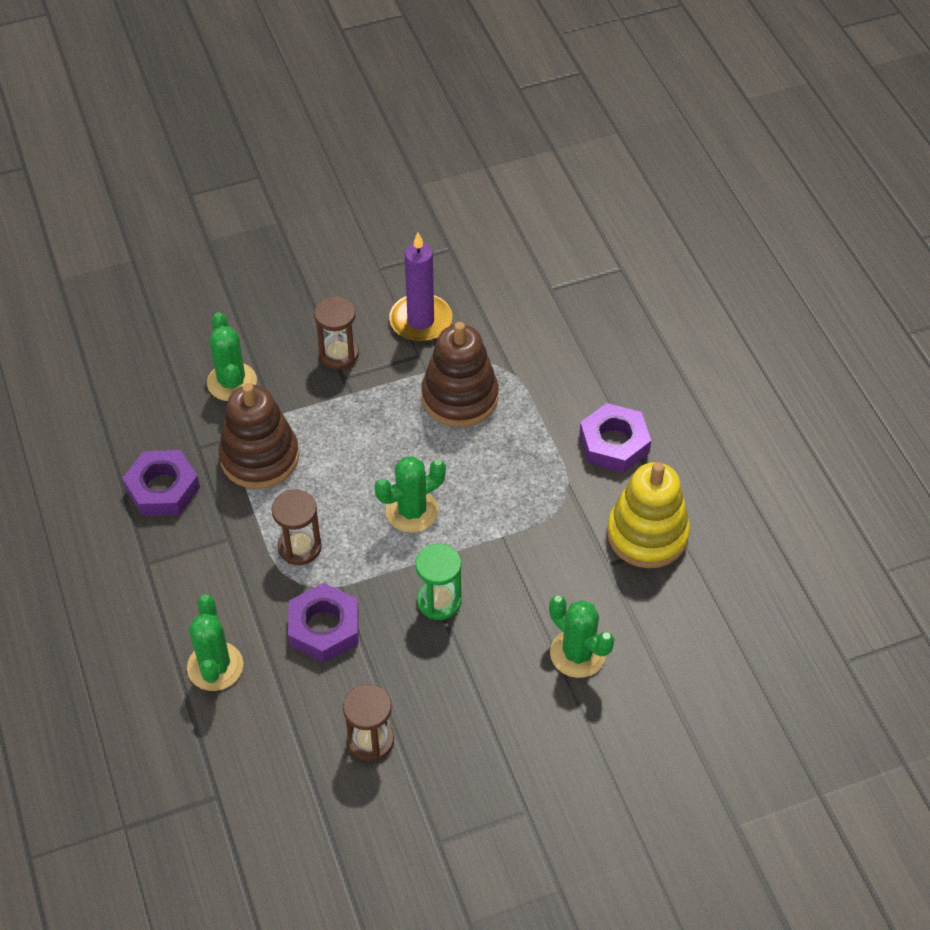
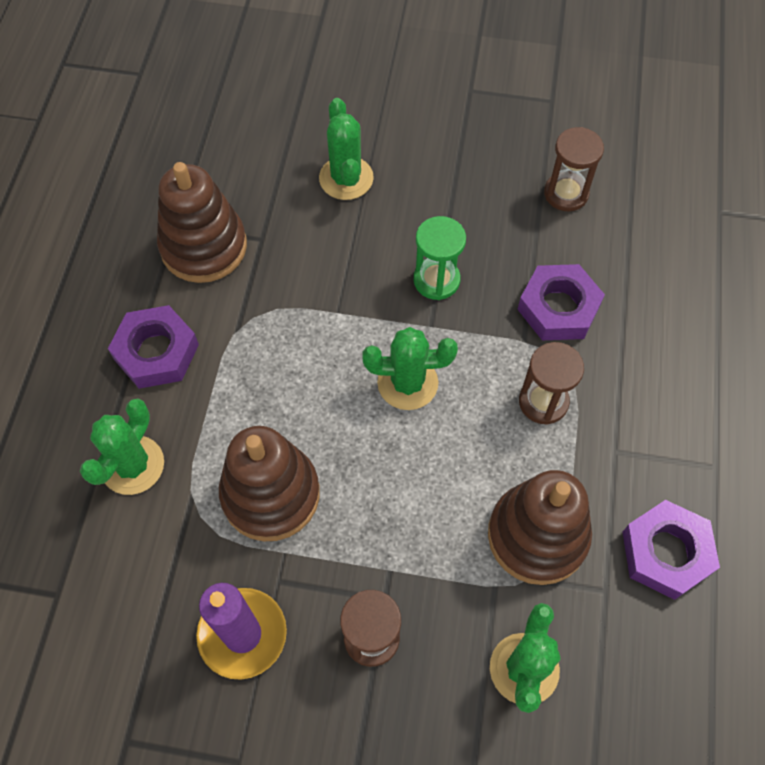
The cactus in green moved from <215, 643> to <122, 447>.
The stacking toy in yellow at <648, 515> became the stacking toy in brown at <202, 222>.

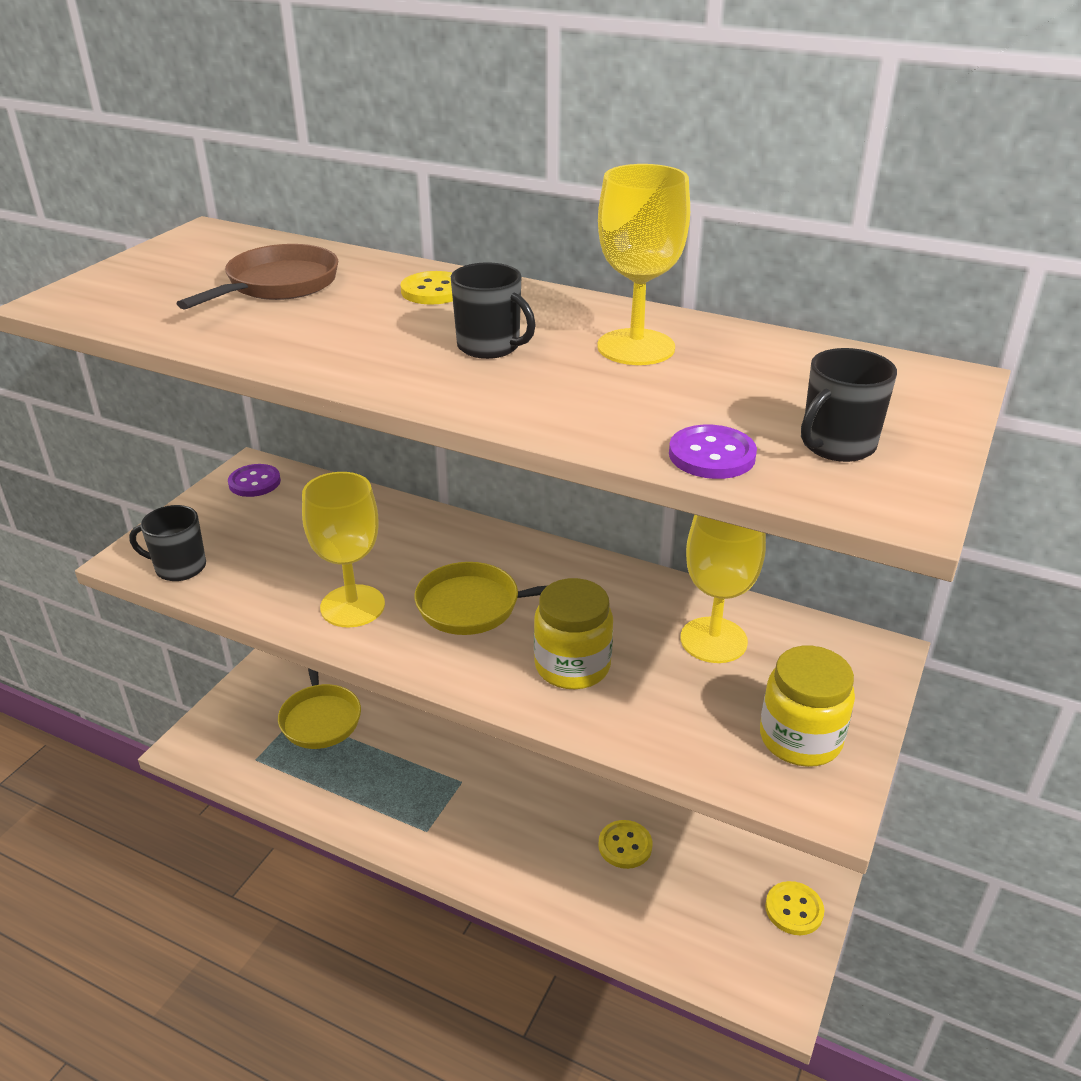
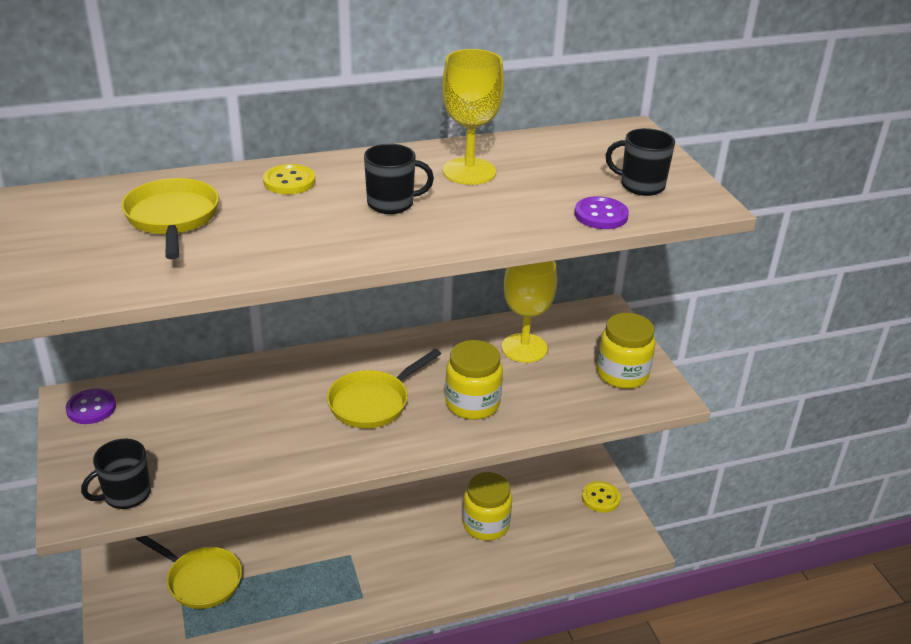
The pan in brown at <257, 277> became the pan in yellow at <170, 218>.
The button in yellow at <625, 844> was replaced by the jar in yellow at <487, 506>.
The mug in black at <849, 405> turned 105 degrees clockwise.
The goblet in yellow at <343, 550> disappeared.

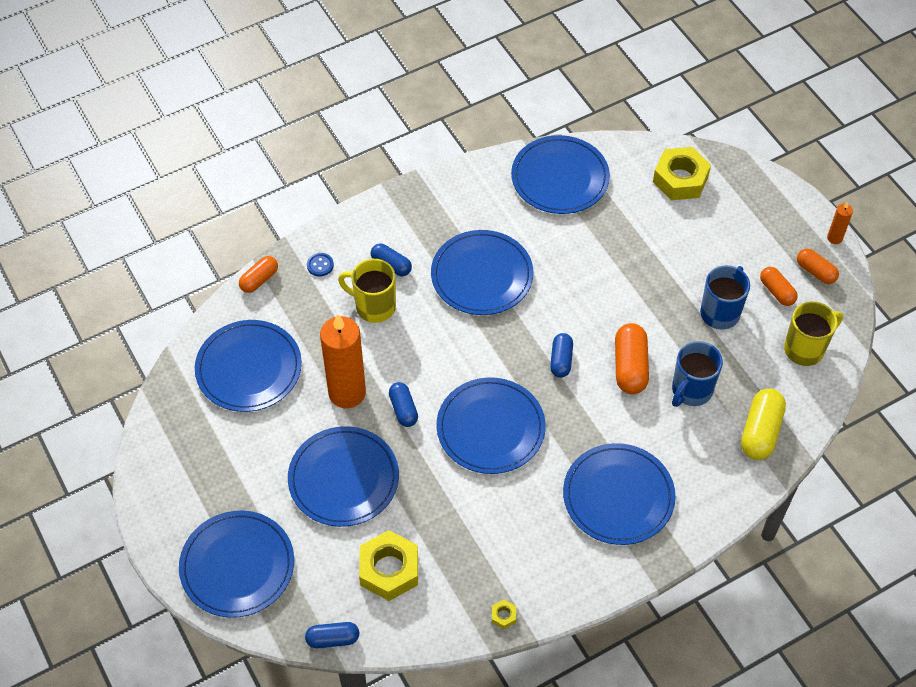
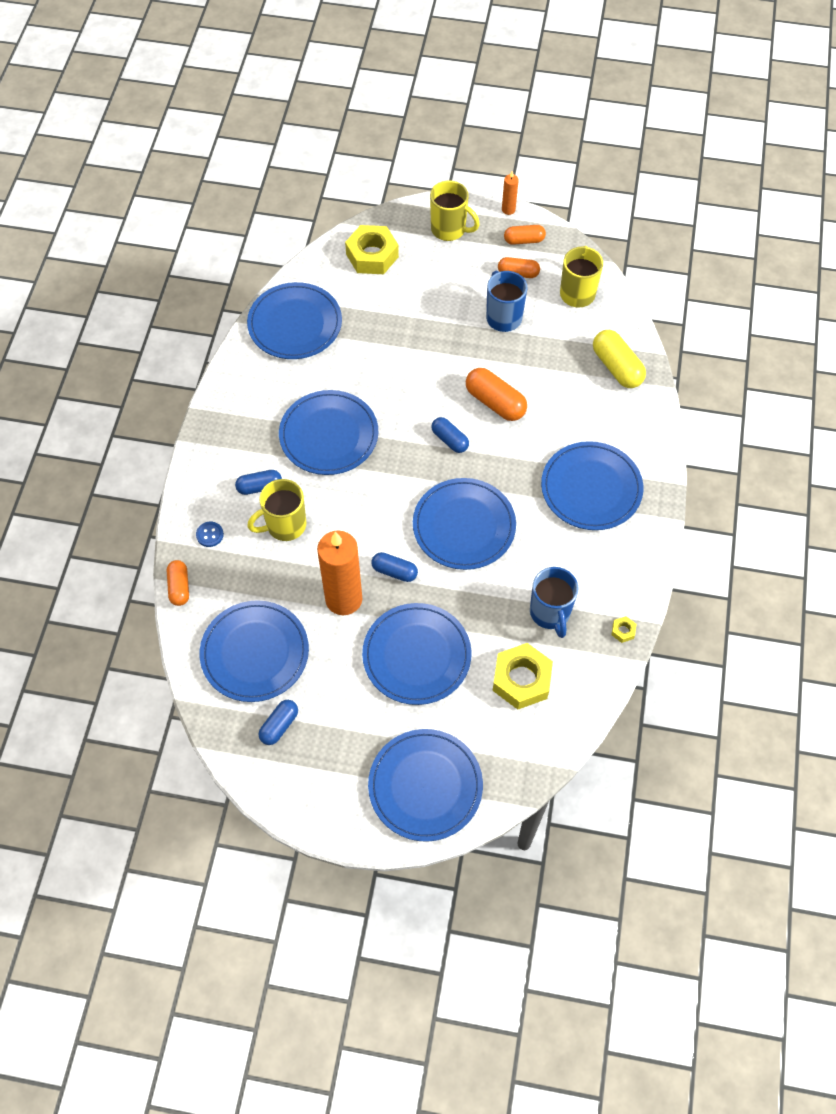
The capsule in blue moved from <332, 635> to <278, 722>.
The mug in yellow at <455, 211> appeared.
The mug in blue moved from <697, 374> to <554, 602>.

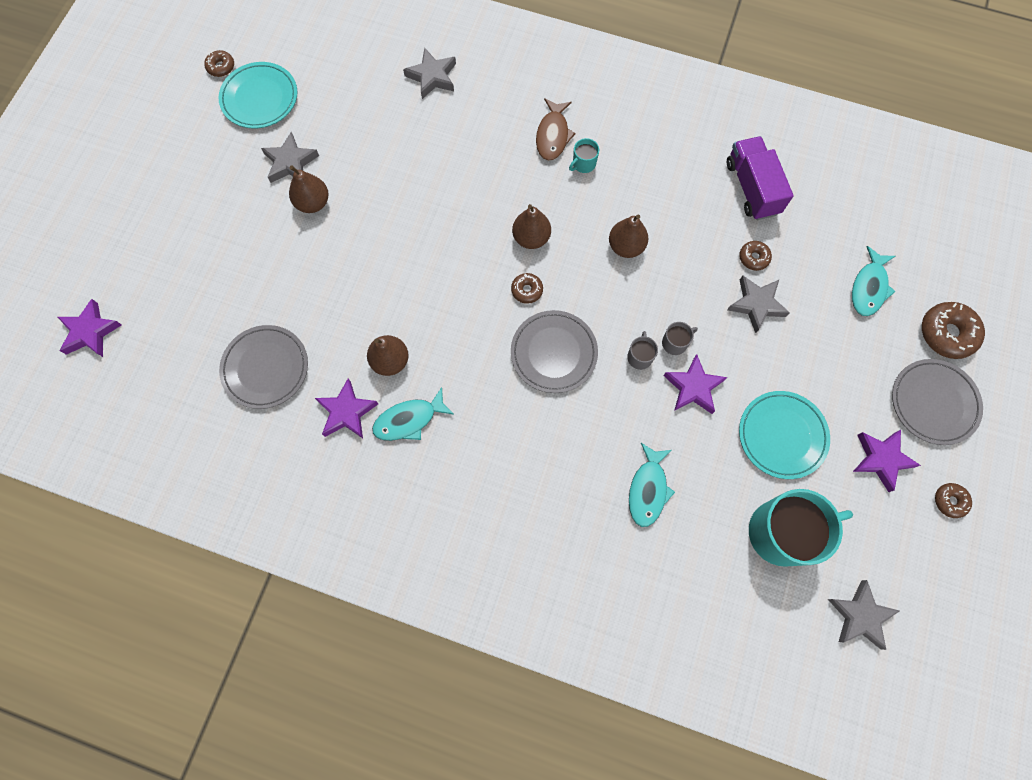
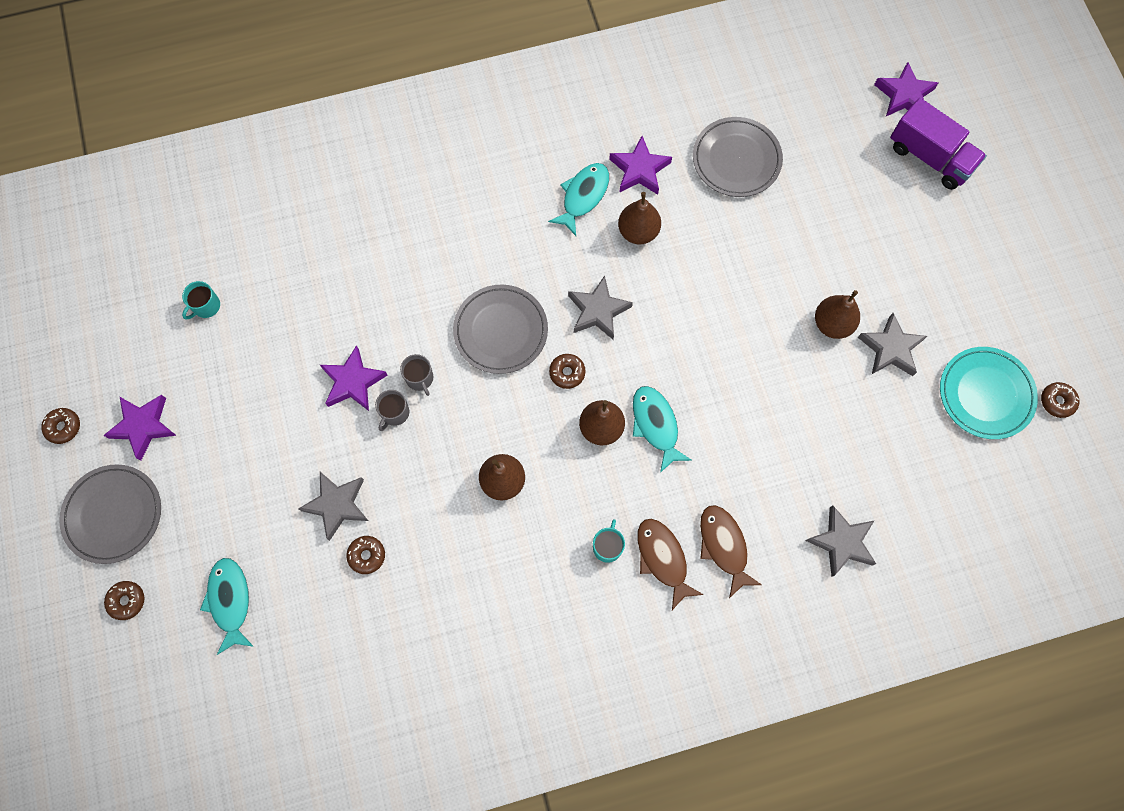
The donut in brown at <953, 330> changed to 0.55 times the size.
The mug in turquoise at <801, 528> changed to 0.42 times the size.
The star in grey moved from <863, 615> to <600, 307>.
The fish in turquoise moved from <652, 485> to <662, 429>.
The fish in brown at <731, 551> appeared.
The truck in purple moved from <760, 178> to <938, 144>.
The plate in turquoise at <784, 435> disappeared.

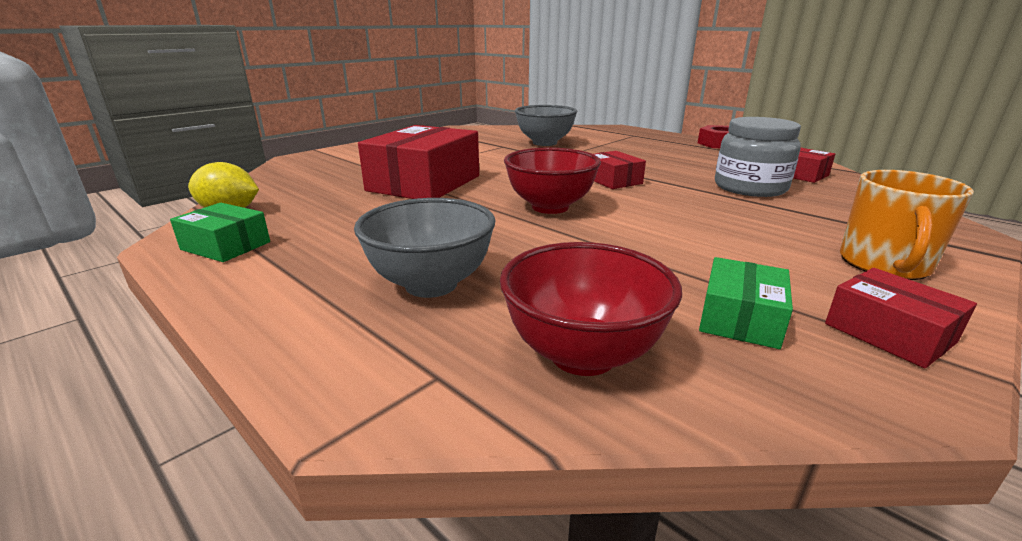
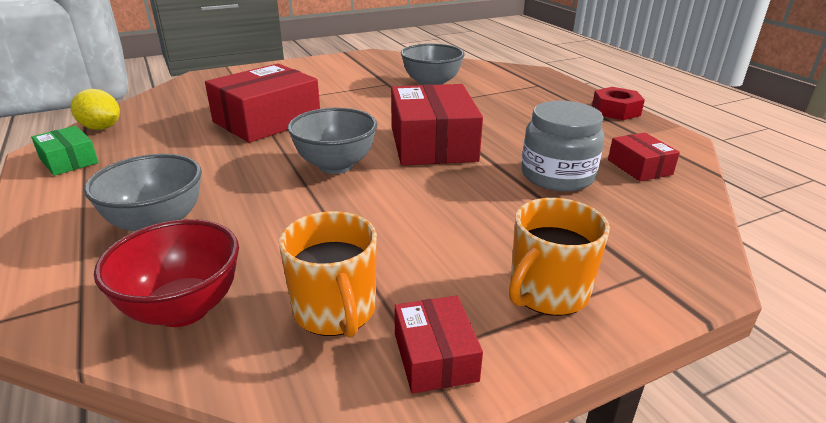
The box in green at <746, 303> was replaced by the mug in orange at <328, 274>.
The bowl in red at <552, 181> became the bowl in grey at <333, 141>.
The box in red at <620, 170> changed to 1.97 times the size.

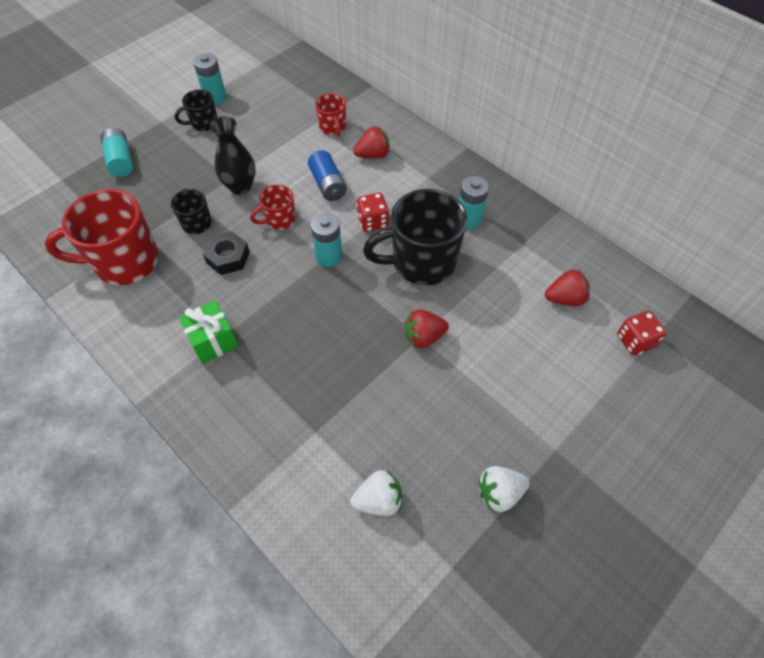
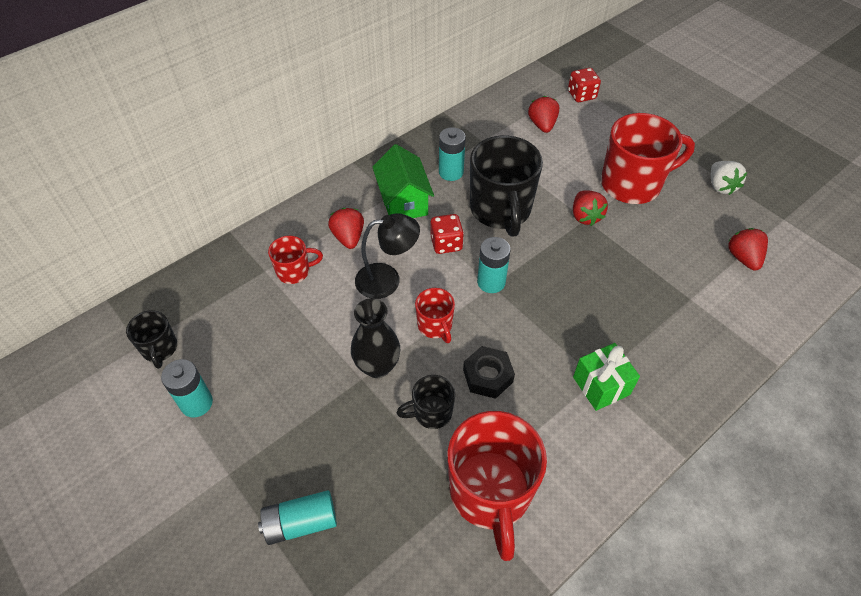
The mug in black moved from <196, 110> to <151, 339>.
The battery in blue at <327, 175> was replaced by the lamp in black at <387, 256>.
The house in green at <403, 181> appeared.
The mug in red at <648, 158> appeared.
The strawberry in white at <376, 493> became the strawberry in red at <748, 249>.

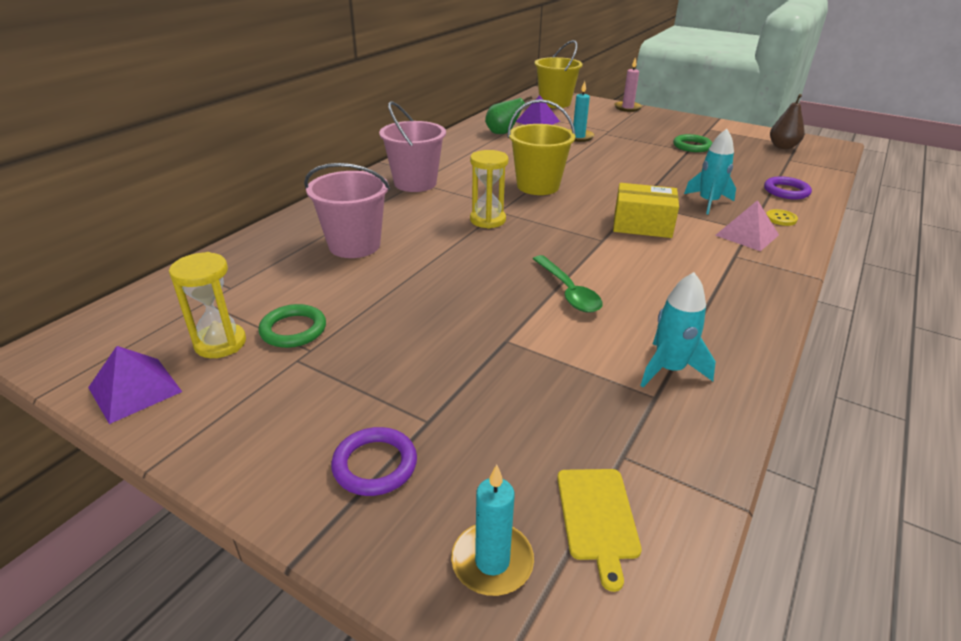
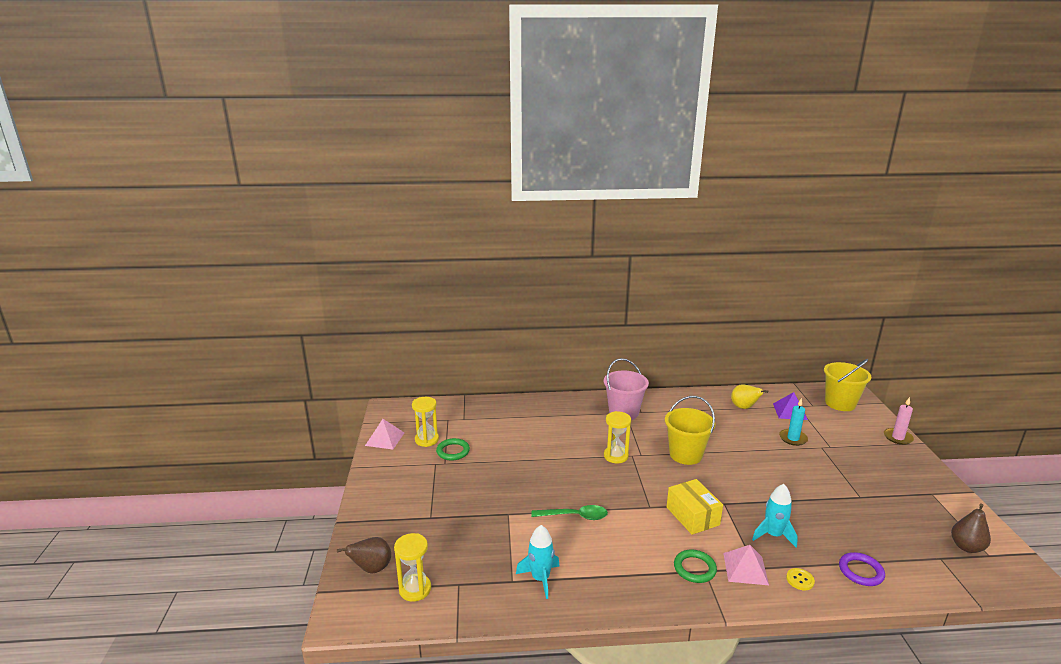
The candle in turquoise at <492, 530> was replaced by the pear in brown at <364, 555>.
The pyramid in purple at <135, 385> became the pyramid in pink at <384, 434>.
The cutting board in yellow at <599, 530> was replaced by the hourglass in yellow at <412, 567>.
The spoon in green at <568, 284> turned 120 degrees counterclockwise.
The ring in green moved from <692, 143> to <695, 566>.
The pear in green at <508, 115> became the pear in yellow at <749, 396>.
The bucket in pink at <347, 210> disappeared.
The ring in purple at <374, 461> disappeared.

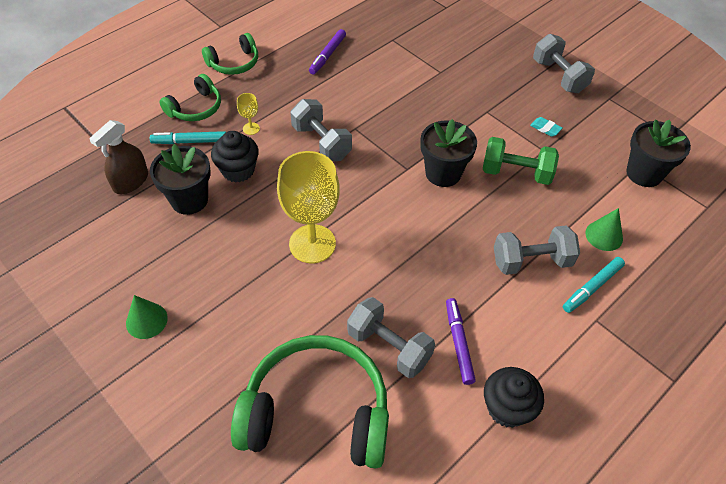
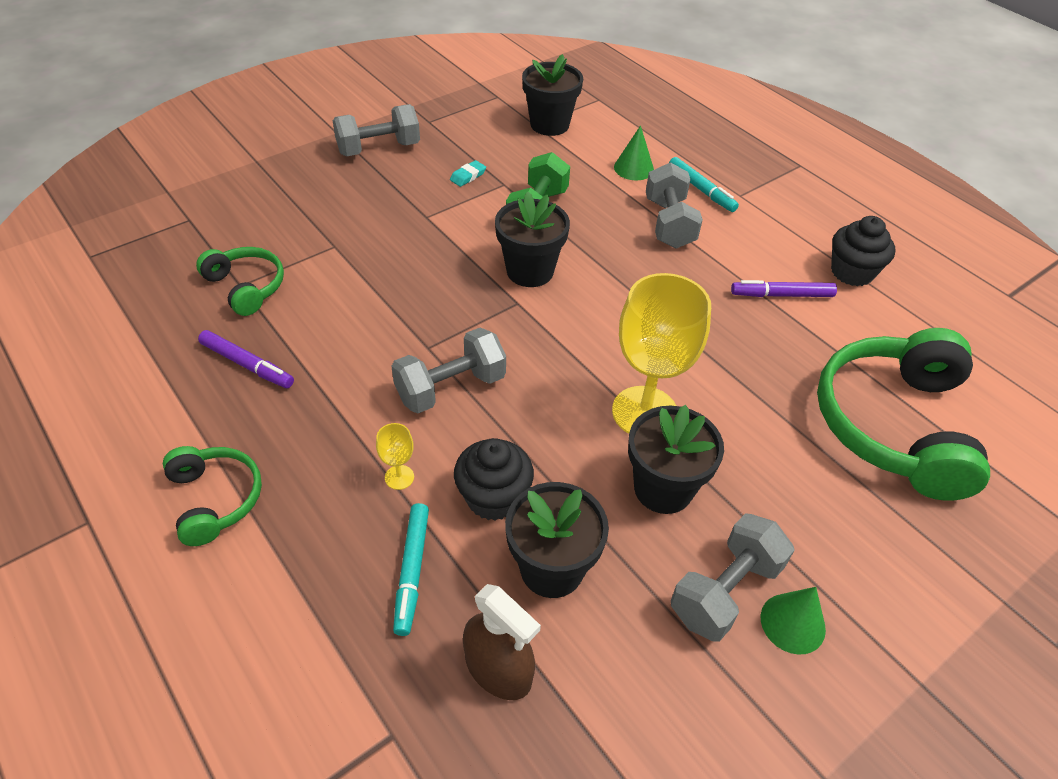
The headphones in green moved from <190, 97> to <240, 281>.
The flower pot in black at <676, 459> appeared.
The dumbbell in grey moved from <391, 337> to <732, 577>.

